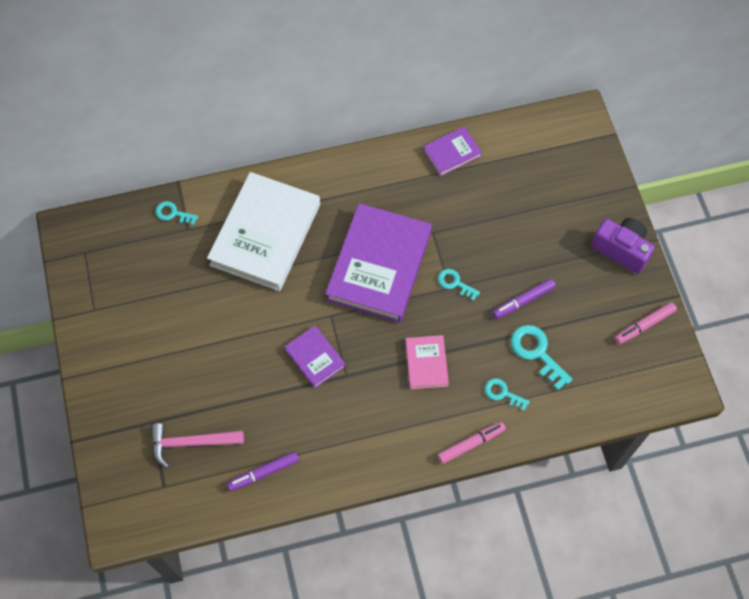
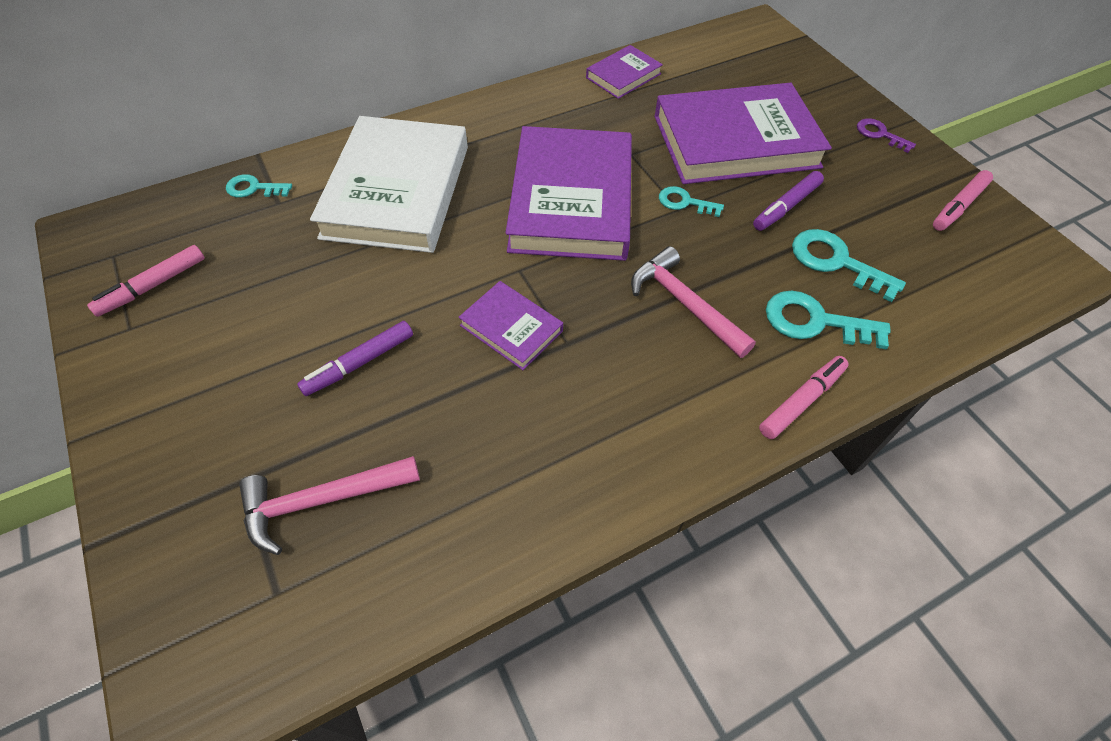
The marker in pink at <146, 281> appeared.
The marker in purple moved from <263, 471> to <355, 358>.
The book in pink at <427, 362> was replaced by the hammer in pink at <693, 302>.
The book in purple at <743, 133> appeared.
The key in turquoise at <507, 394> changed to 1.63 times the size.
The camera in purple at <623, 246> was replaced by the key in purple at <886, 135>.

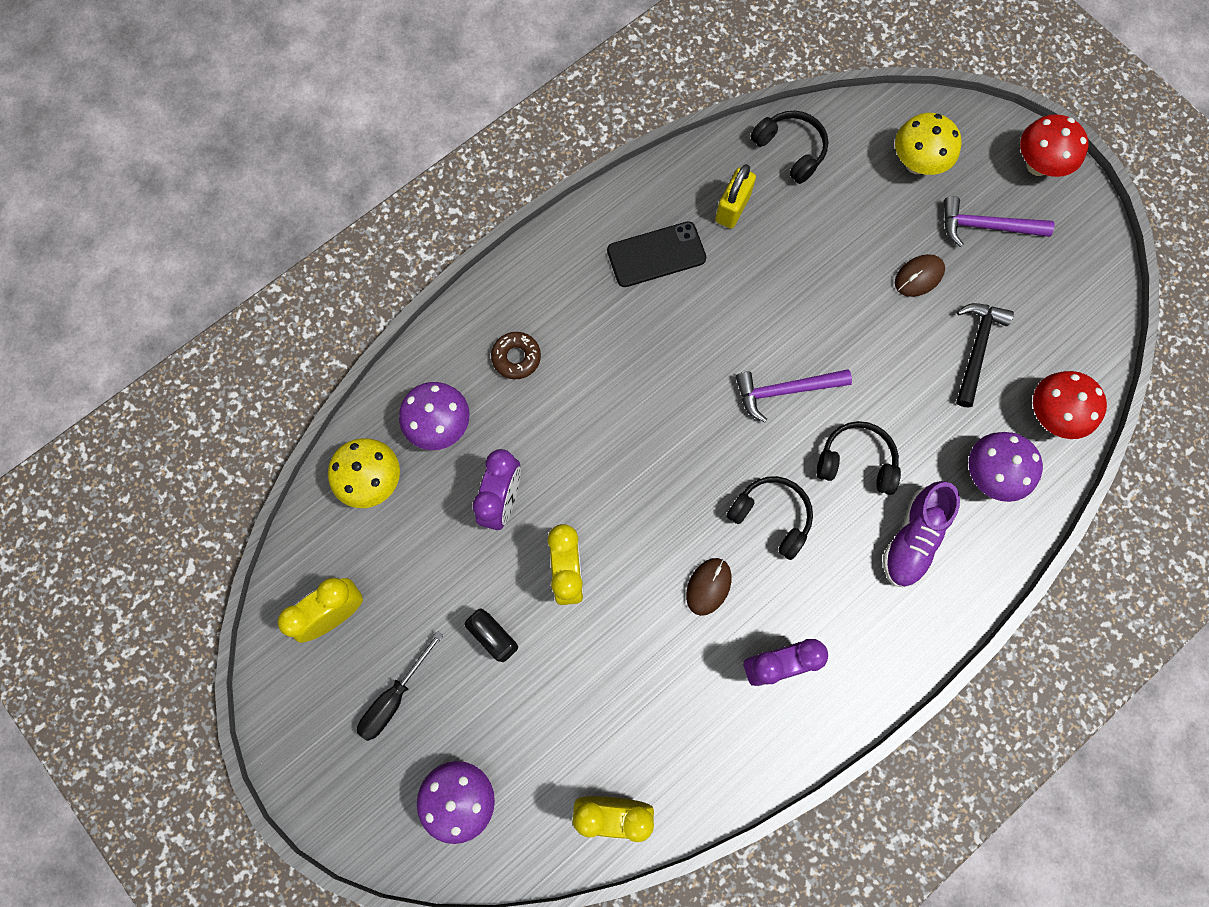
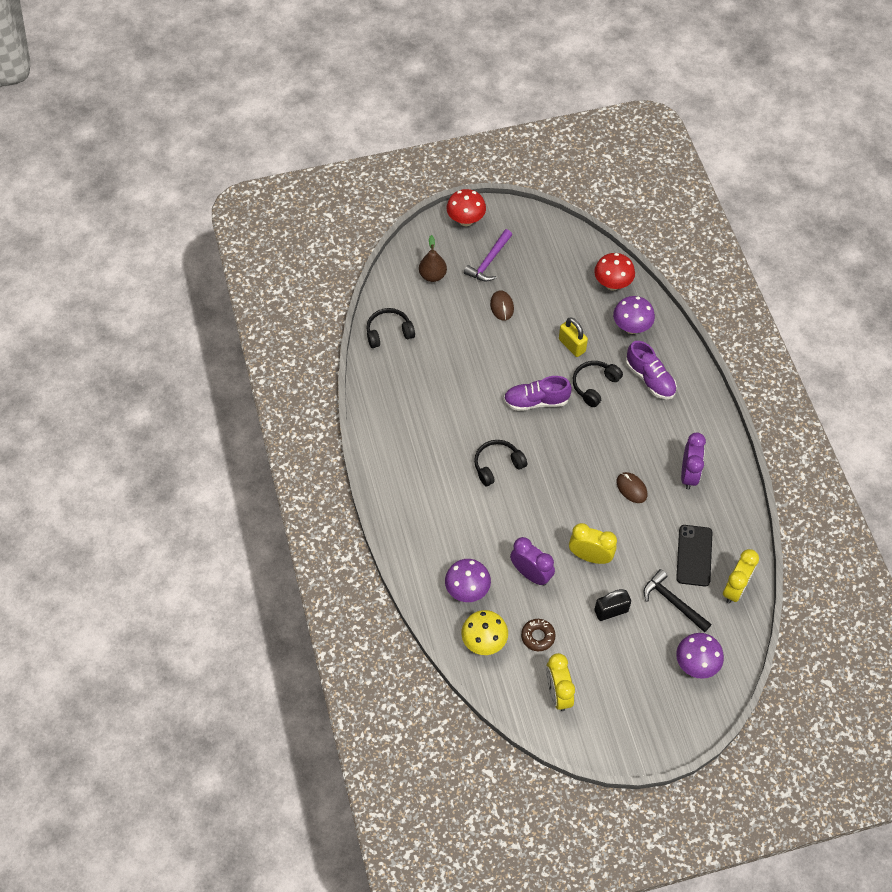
The mushroom in yellow at <928, 144> was replaced by the pear in brown at <433, 258>.
The headphones in black moved from <769, 518> to <500, 463>.
The hammer in purple at <794, 395> was replaced by the shoe in purple at <538, 393>.
The donut in brown moved from <516, 355> to <538, 635>.
The padlock in yellow moved from <735, 196> to <573, 337>.
The hammer in black moved from <985, 355> to <678, 600>.
The phone in black moved from <656, 254> to <694, 555>.
The screwdriver in black at <400, 686> disappeared.

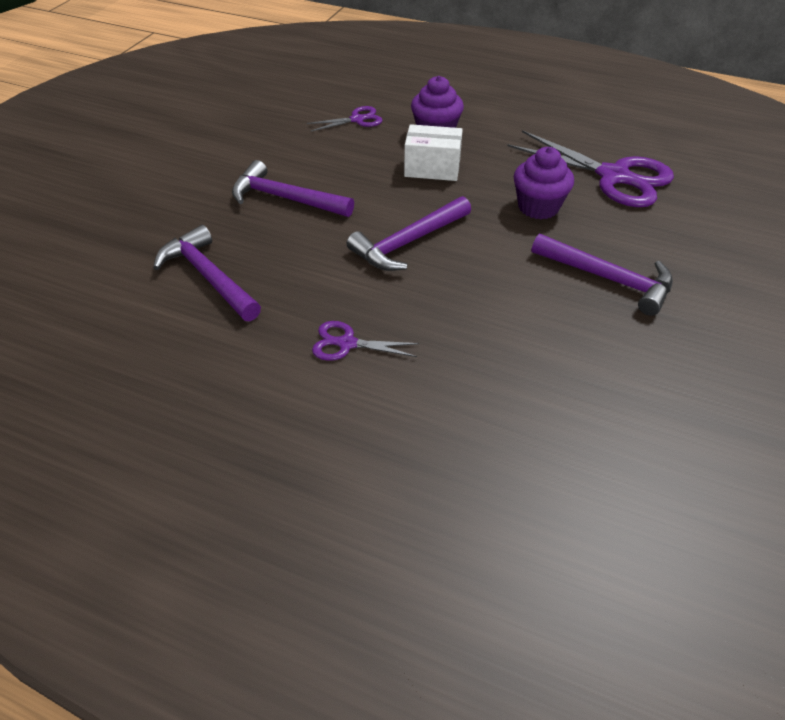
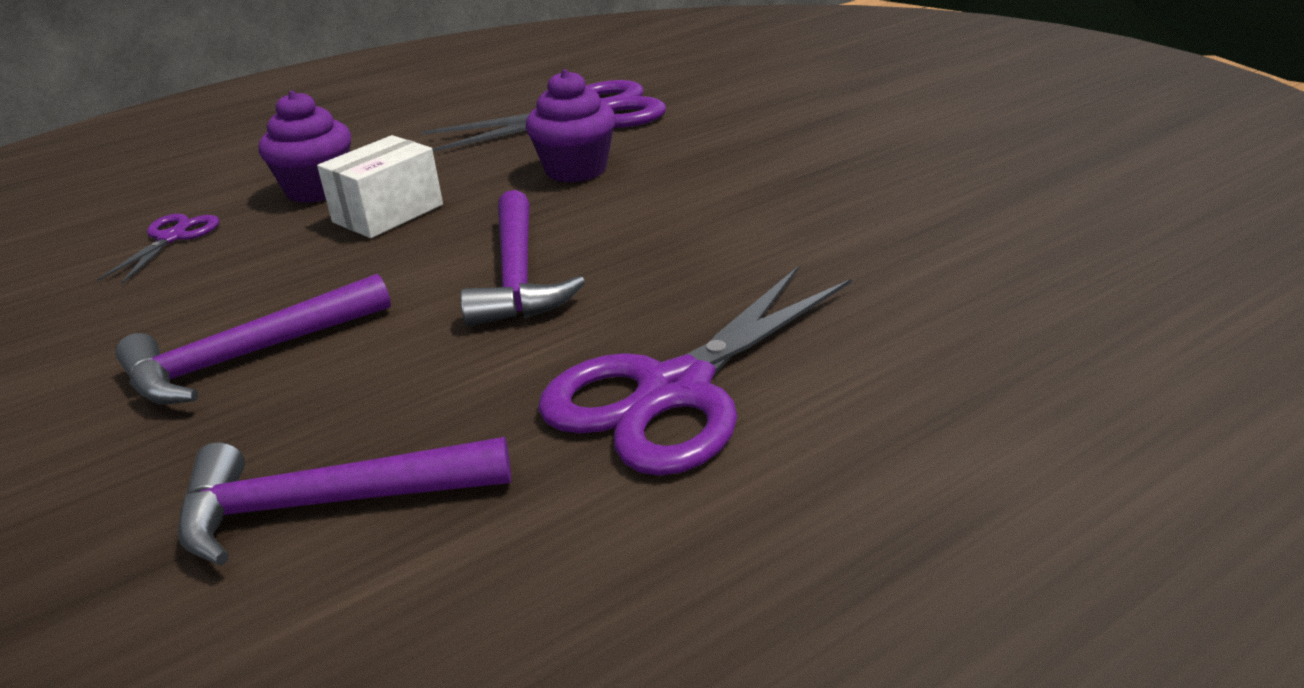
The scissors in purple at <365, 341> changed to 2.04 times the size.
The hammer in purple at <602, 275> disappeared.

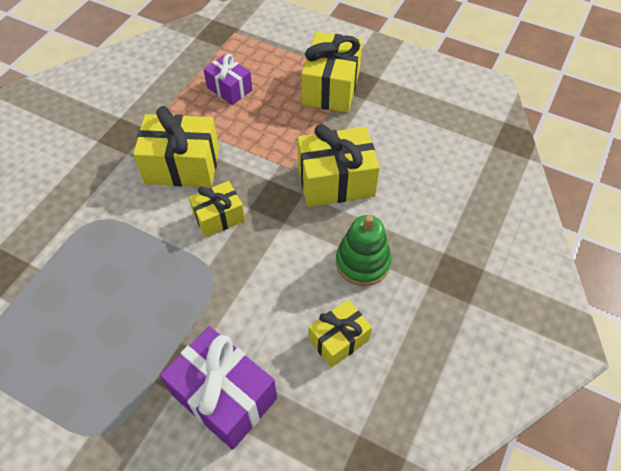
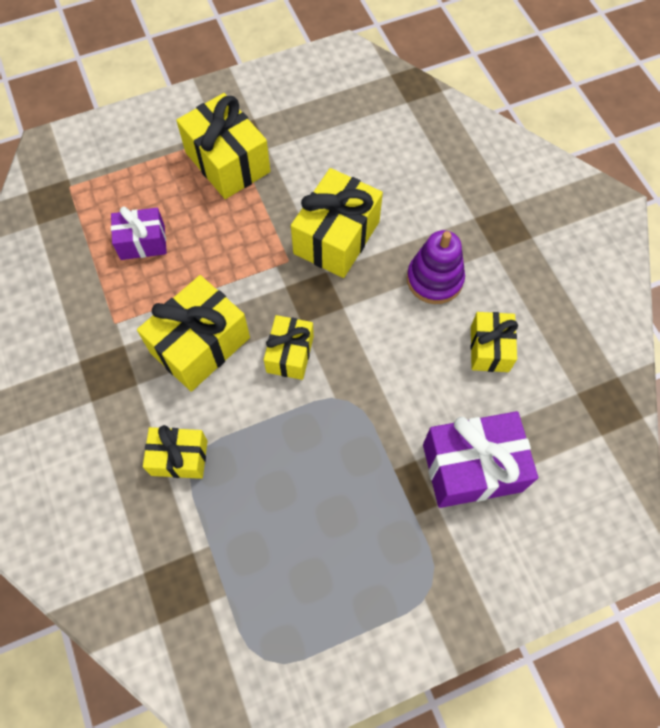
The gift in yellow at <175, 452> appeared.
The stacking toy in green at <363, 250> became the stacking toy in purple at <436, 267>.

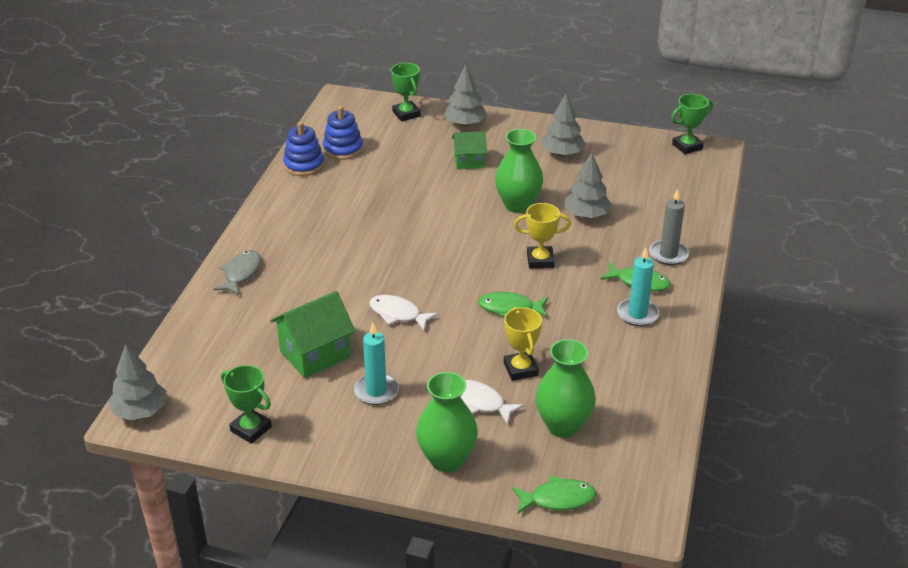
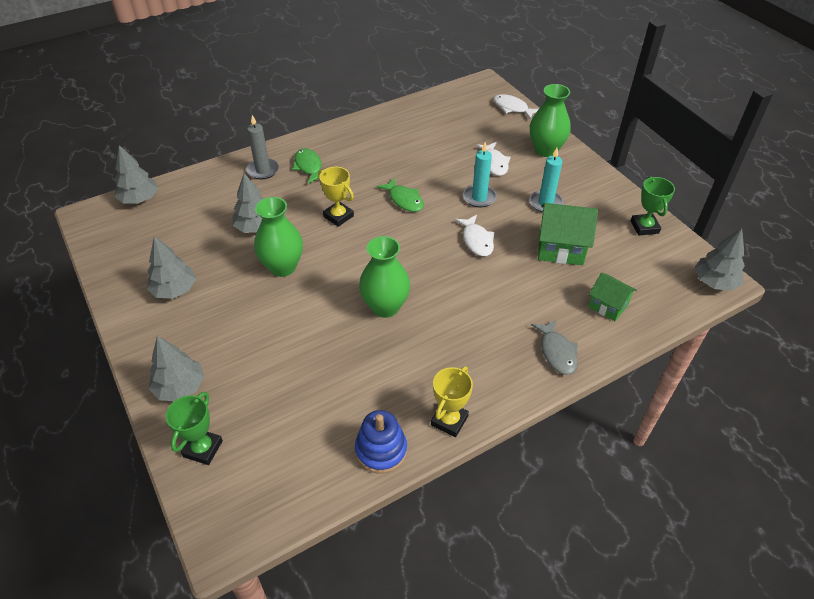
The tree in grey at <136, 174> appeared.
The vase in green moved from <565, 388> to <384, 277>.
The trophy in yellow moved from <523, 344> to <452, 401>.
The candle in turquoise moved from <638, 286> to <480, 174>.
The fish in green at <554, 494> became the fish in white at <516, 107>.
The fish in grey at <237, 272> turned 75 degrees counterclockwise.
The house in green moved from <469, 150> to <612, 296>.
The stacking toy in blue at <343, 133> disappeared.
The trophy in green at <692, 124> disappeared.

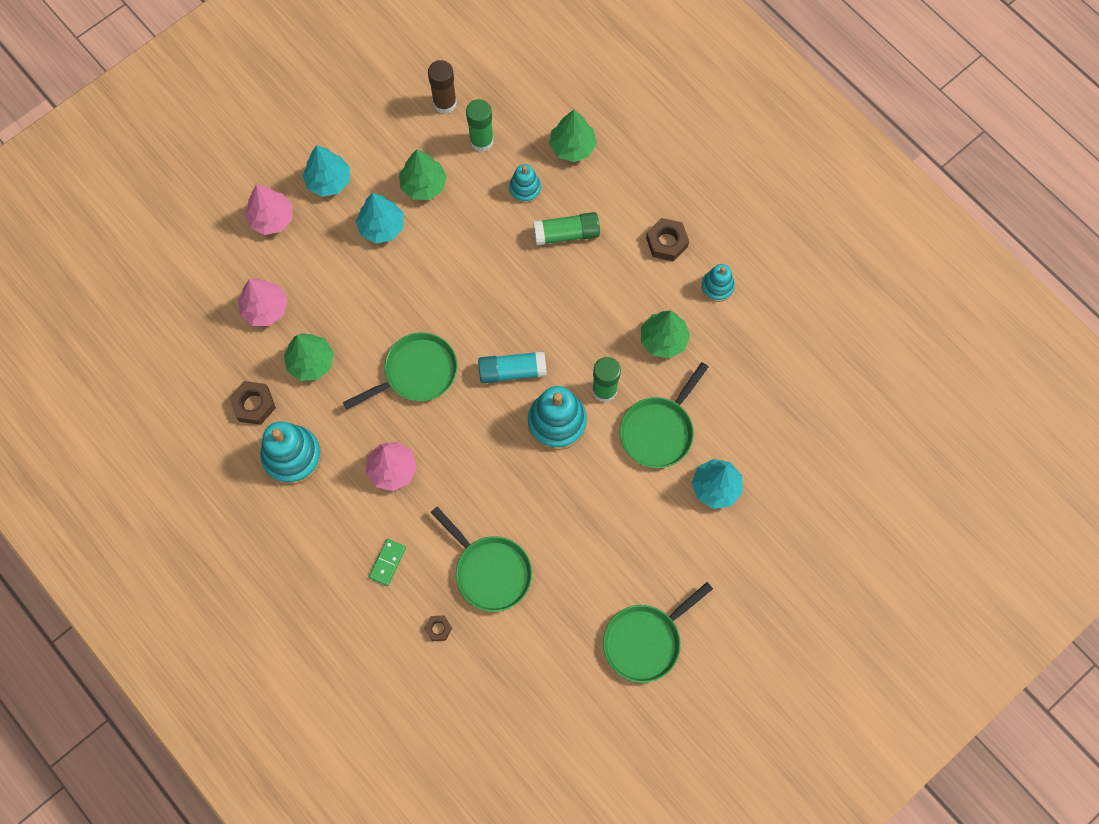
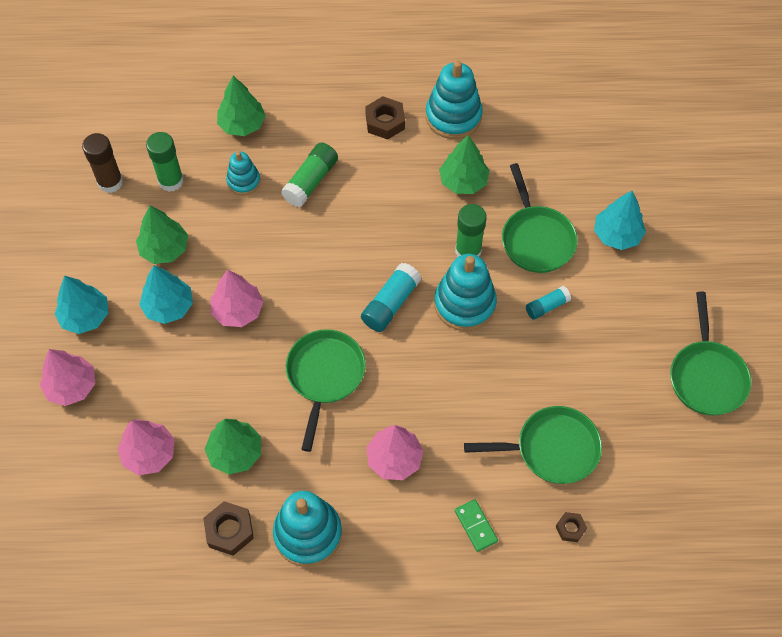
The tree in pink at <237, 298> appeared.
The stacking toy in turquoise at <718, 283> changed to 1.74 times the size.
The glue stick in turquoise at <548, 303> appeared.

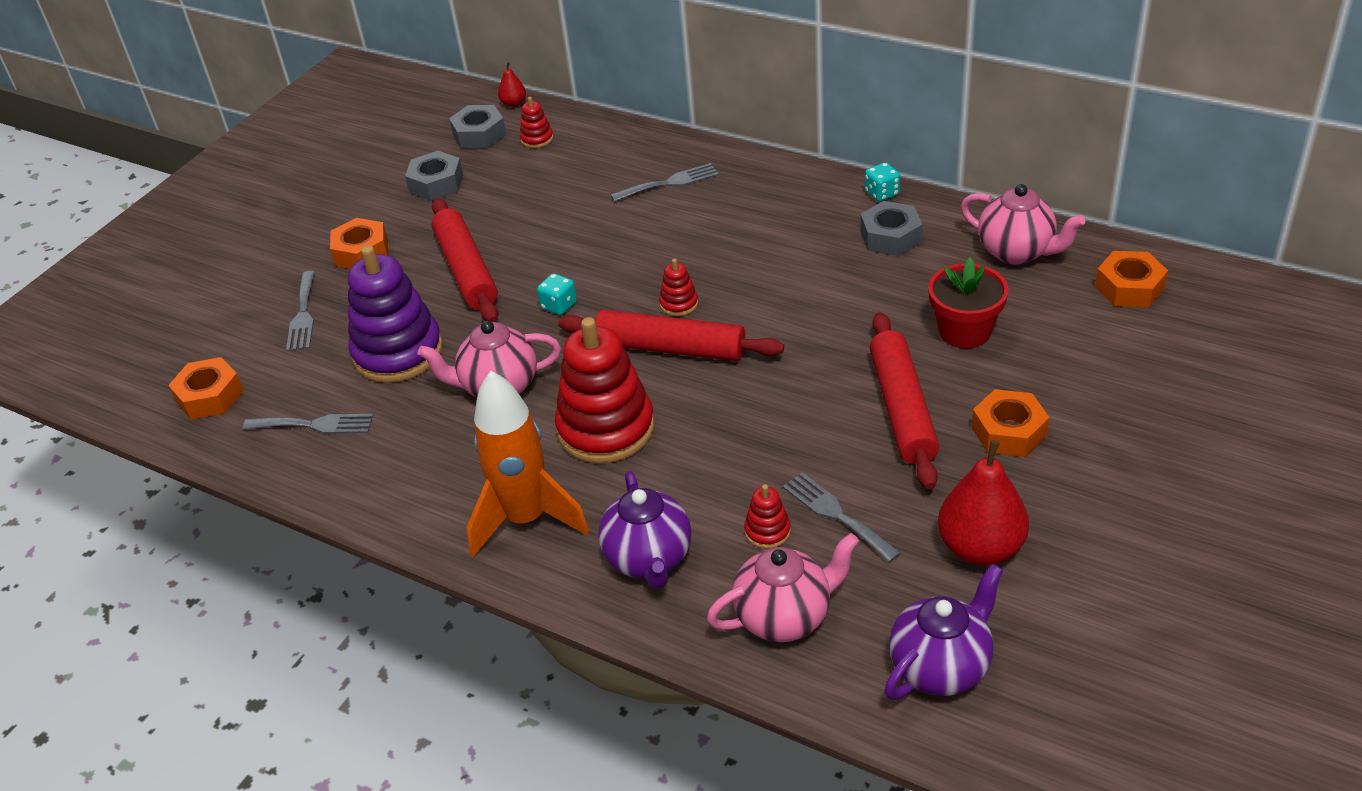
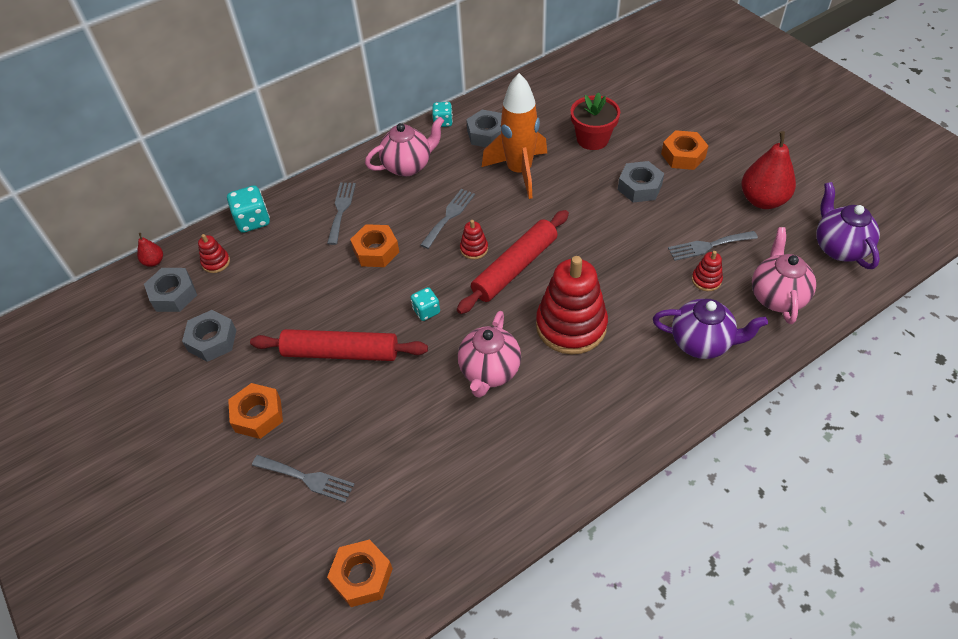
The dice in turquoise at <248, 209> appeared.
The nut in orange moved from <1131, 279> to <374, 245>.
The teapot in pink moved from <1023, 224> to <404, 147>.
The fork in grey moved from <308, 424> to <447, 219>.
The rocket in orange moved from <528, 464> to <514, 136>.
The rolling pin in red at <904, 400> was replaced by the nut in grey at <641, 181>.
The stacking toy in purple at <395, 314> disappeared.

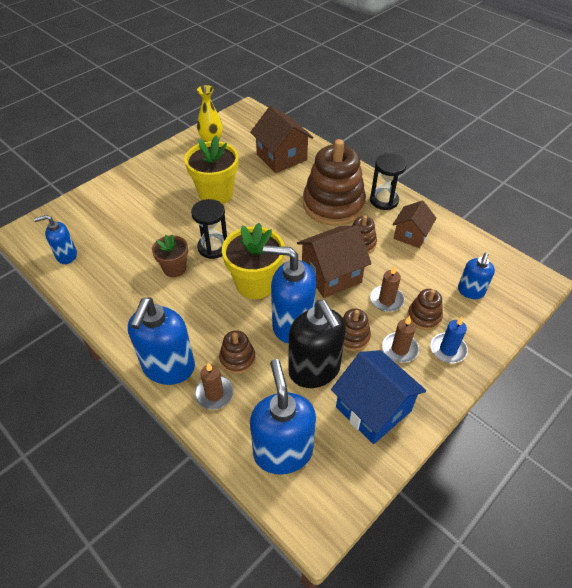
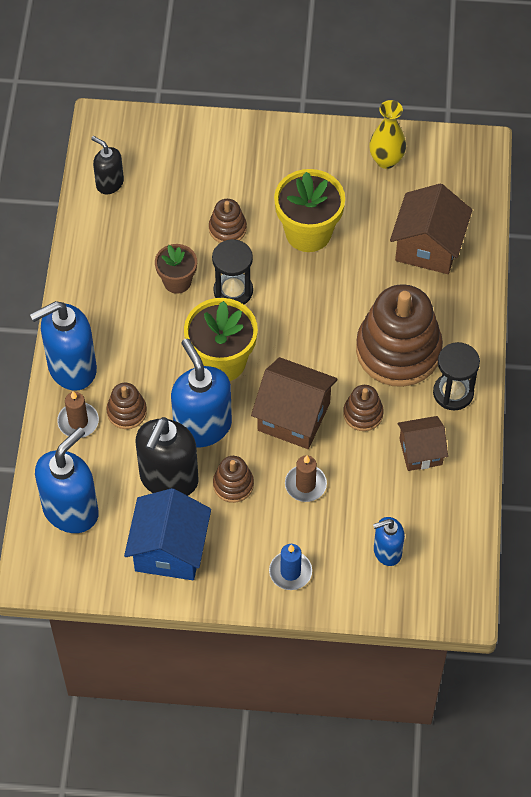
The soap dispenser in blue at <55, 239> became the soap dispenser in black at <107, 165>.
The stacking toy in brown moved from <425, 309> to <228, 221>.
The candle in brown at <400, 339> disappeared.

